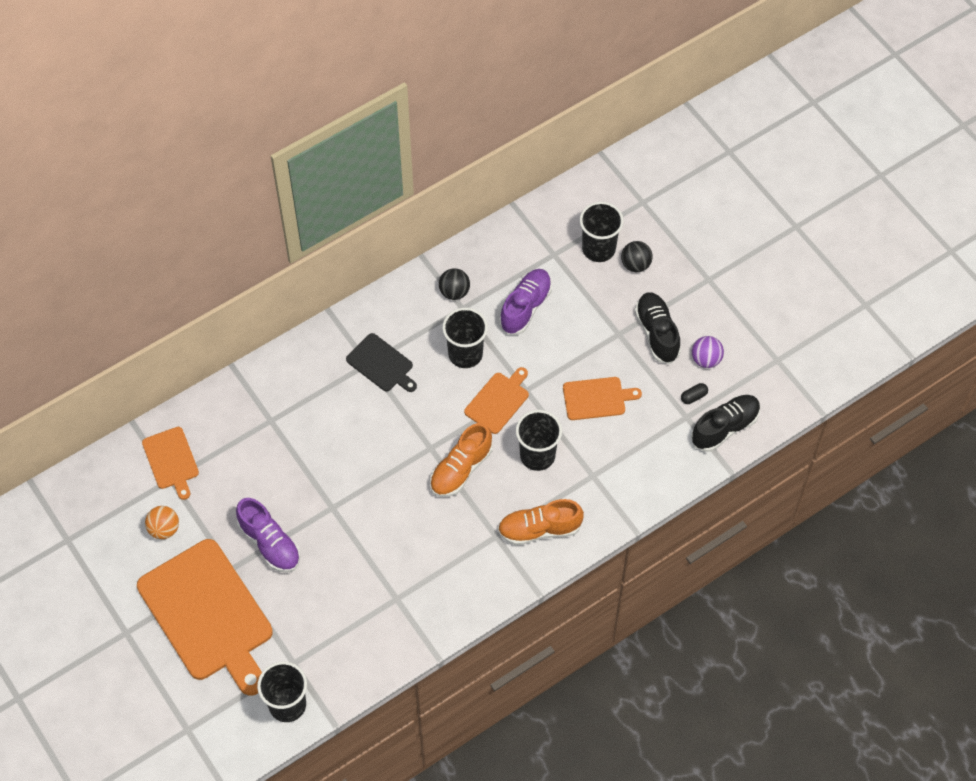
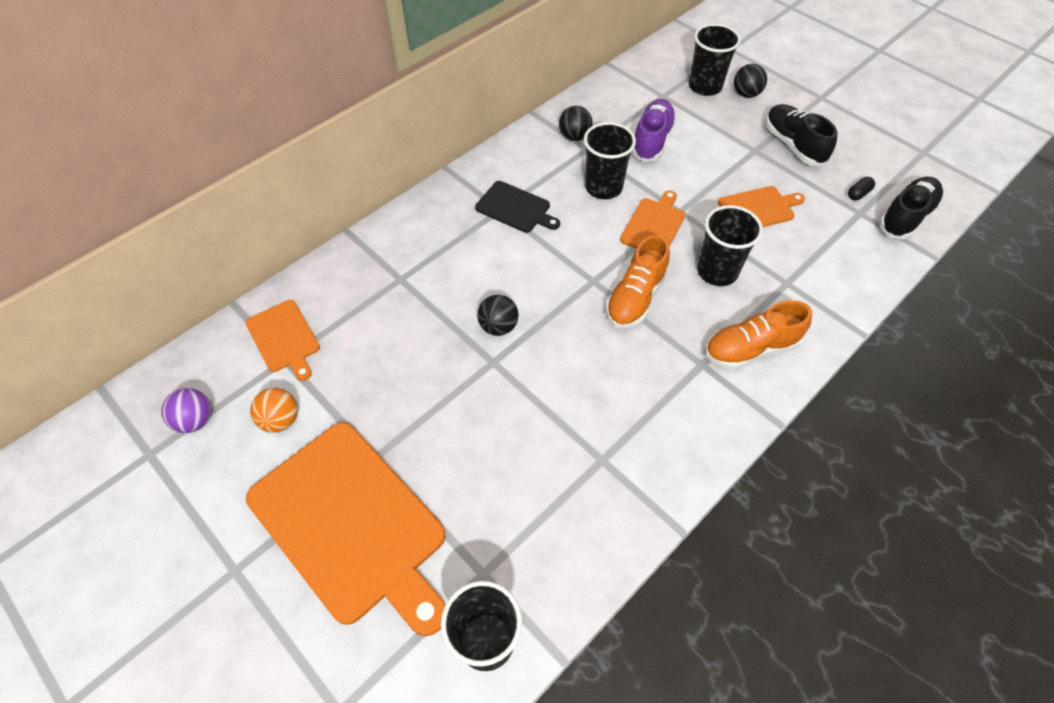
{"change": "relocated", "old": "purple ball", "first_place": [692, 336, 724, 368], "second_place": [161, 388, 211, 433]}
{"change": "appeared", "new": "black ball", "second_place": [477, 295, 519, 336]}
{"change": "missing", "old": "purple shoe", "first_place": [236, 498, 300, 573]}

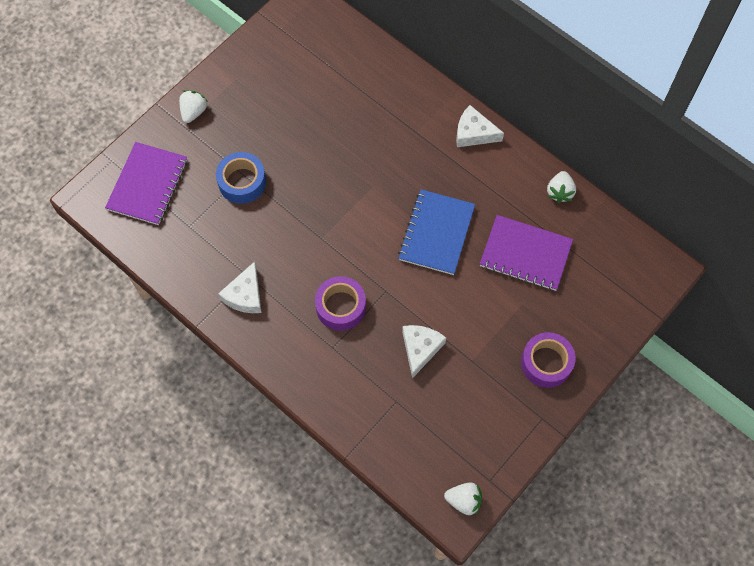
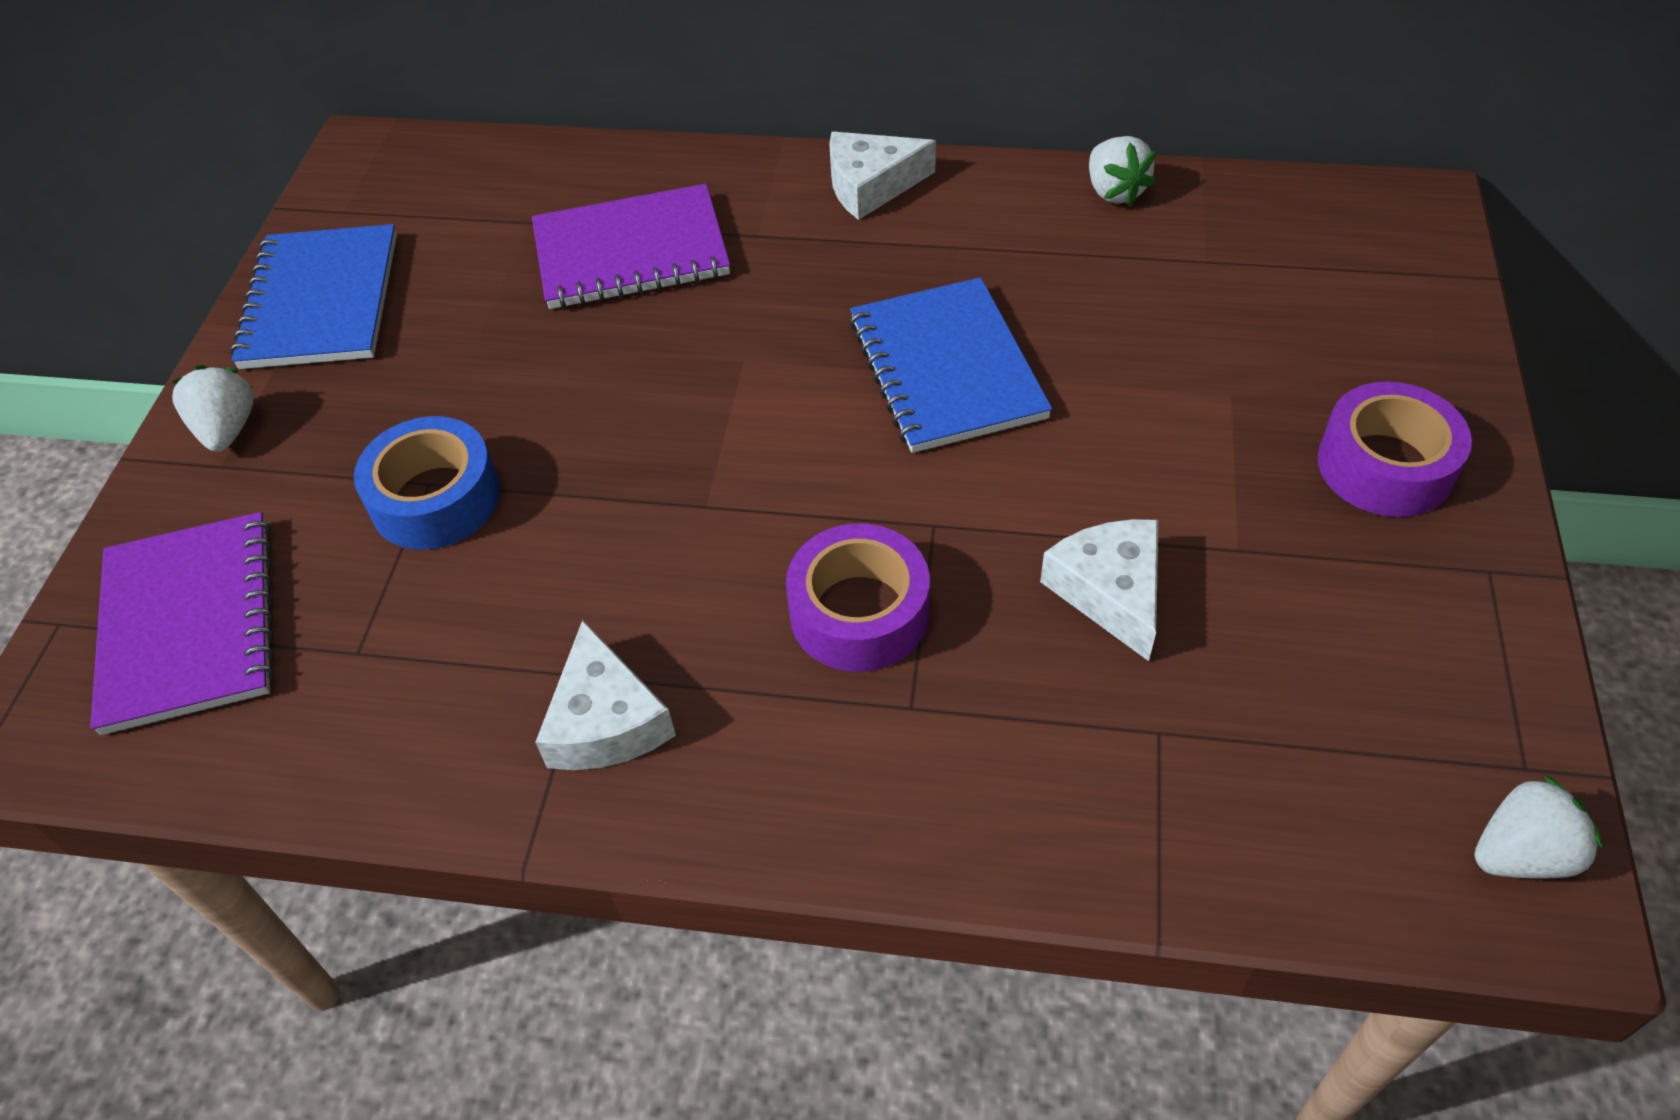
{"change": "appeared", "new": "blue notebook", "second_place": [230, 224, 397, 369]}
{"change": "relocated", "old": "purple notebook", "first_place": [480, 215, 573, 291], "second_place": [532, 184, 730, 309]}

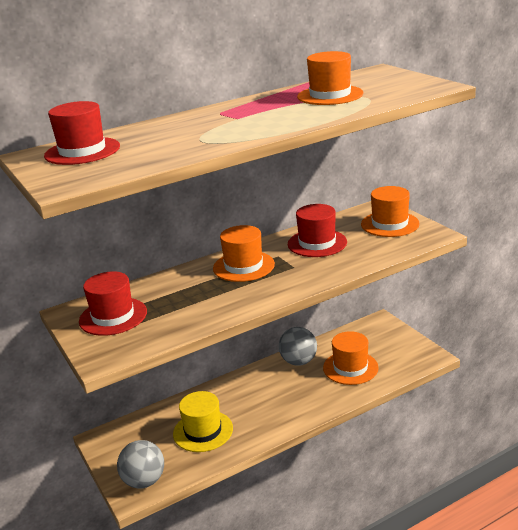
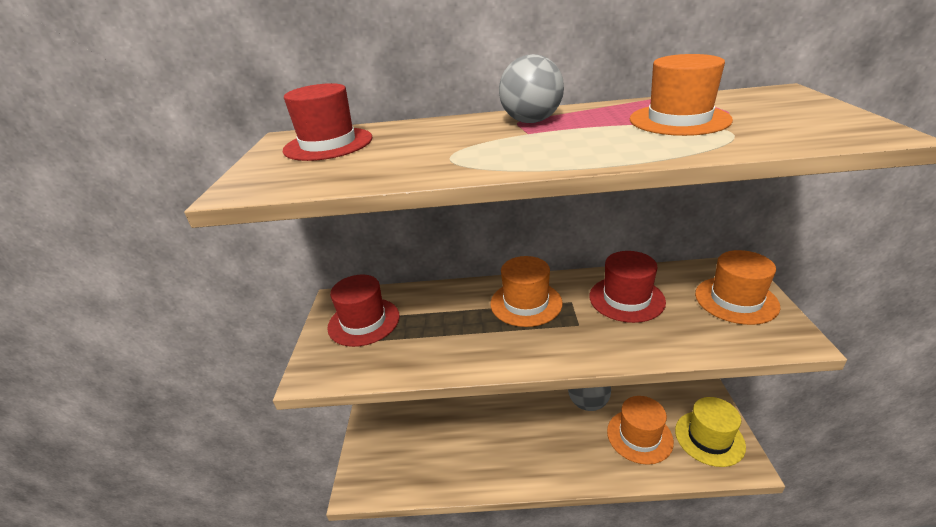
{"change": "relocated", "old": "grey ball", "first_place": [117, 440, 164, 489], "second_place": [499, 54, 564, 123]}
{"change": "relocated", "old": "yellow hat", "first_place": [173, 391, 233, 452], "second_place": [675, 397, 746, 467]}

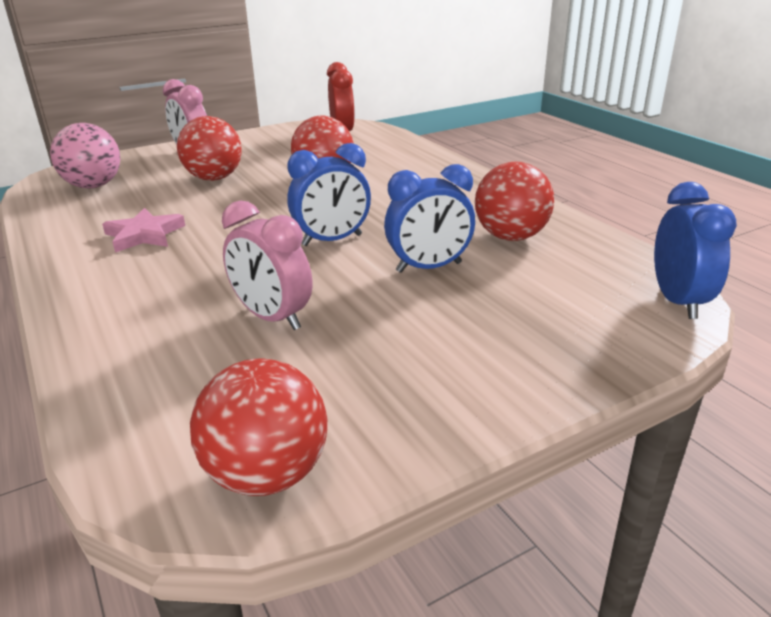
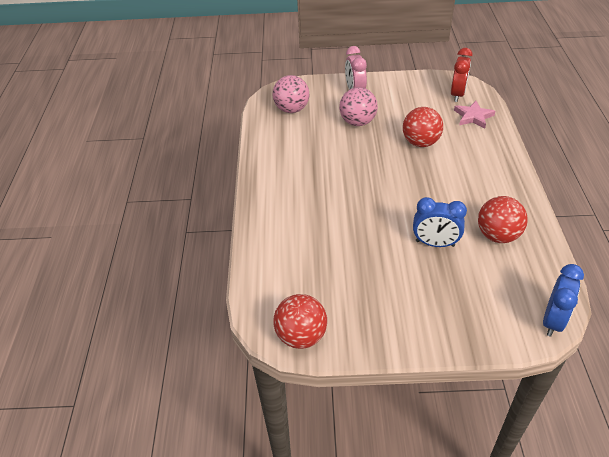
{"change": "colour", "old": "red ball", "new": "pink ball", "first_place": [177, 116, 242, 181], "second_place": [339, 87, 378, 126]}
{"change": "relocated", "old": "pink star", "first_place": [102, 208, 185, 253], "second_place": [454, 101, 495, 129]}
{"change": "missing", "old": "pink clock", "first_place": [222, 200, 312, 330]}
{"change": "missing", "old": "blue clock", "first_place": [287, 143, 371, 246]}

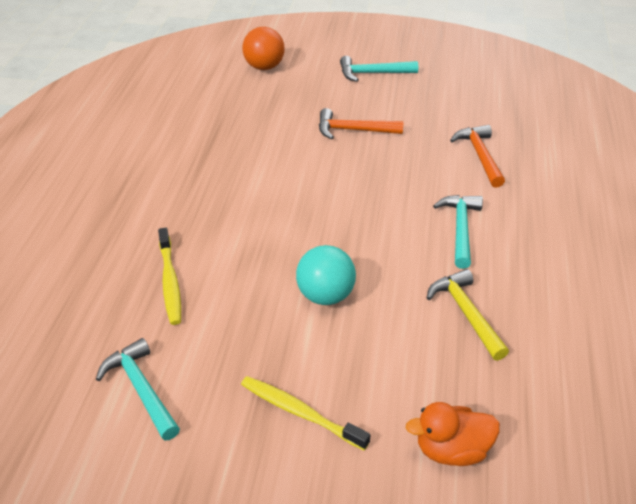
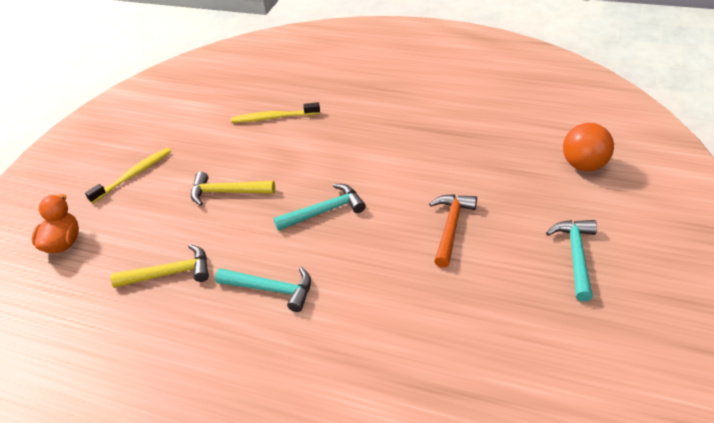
{"change": "exchanged", "old": "turquoise ball", "new": "yellow hammer", "first_place": [296, 245, 356, 305], "second_place": [191, 172, 275, 206]}
{"change": "relocated", "old": "turquoise hammer", "first_place": [96, 338, 180, 441], "second_place": [273, 184, 366, 231]}
{"change": "missing", "old": "orange hammer", "first_place": [450, 125, 505, 188]}

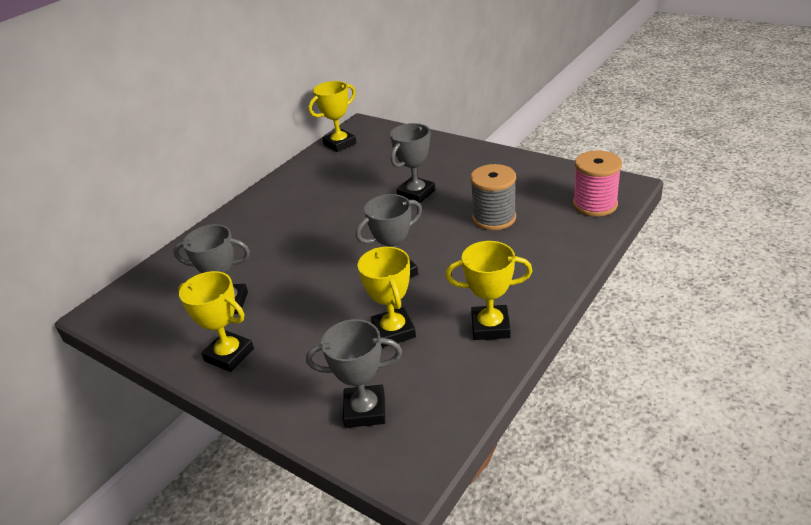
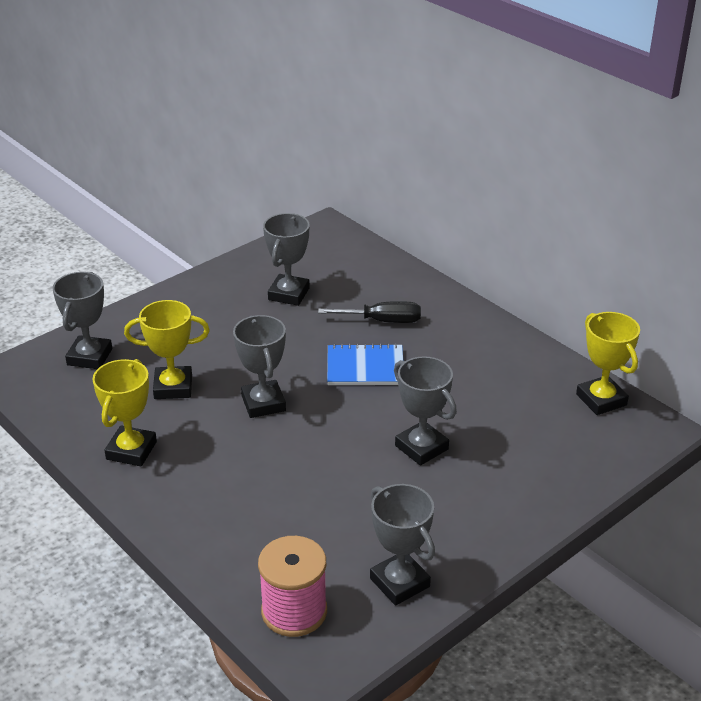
{"change": "appeared", "new": "black screwdriver", "second_place": [318, 301, 421, 323]}
{"change": "appeared", "new": "blue notebook", "second_place": [327, 344, 403, 385]}
{"change": "appeared", "new": "grey trophy", "second_place": [370, 484, 435, 606]}
{"change": "missing", "old": "yellow trophy", "first_place": [178, 271, 254, 372]}
{"change": "missing", "old": "grey spool", "first_place": [470, 164, 516, 230]}

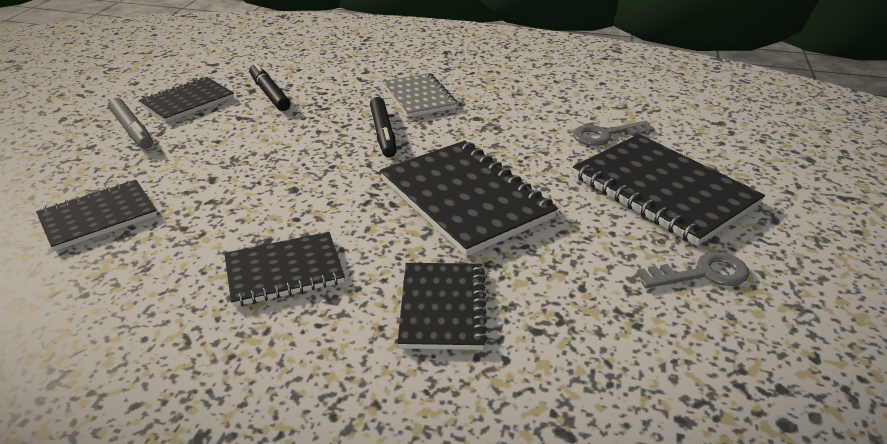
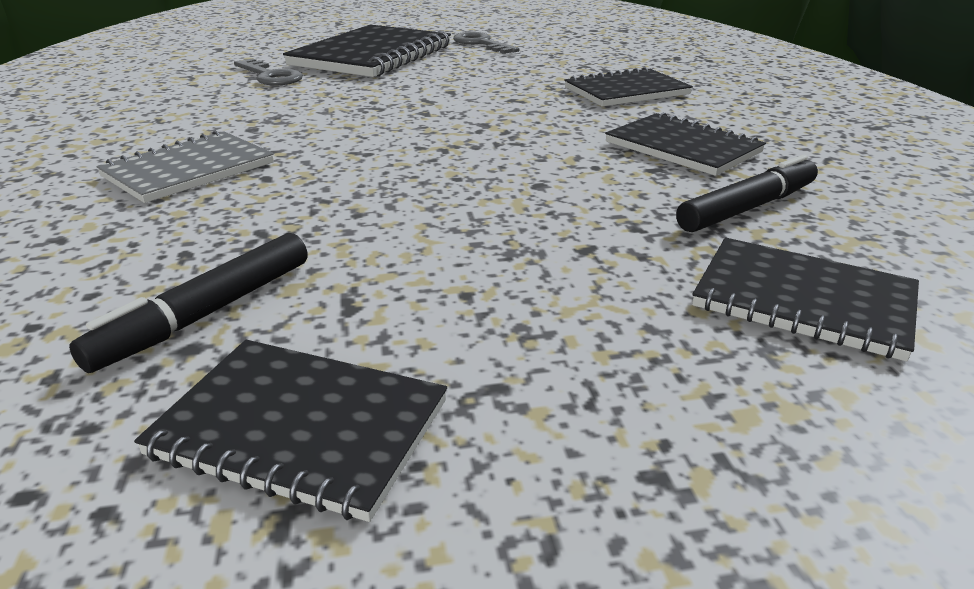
{"change": "relocated", "old": "black marker", "first_place": [370, 97, 397, 157], "second_place": [676, 155, 818, 232]}
{"change": "missing", "old": "grey marker", "first_place": [108, 98, 153, 149]}
{"change": "missing", "old": "black notebook", "first_place": [380, 141, 558, 256]}

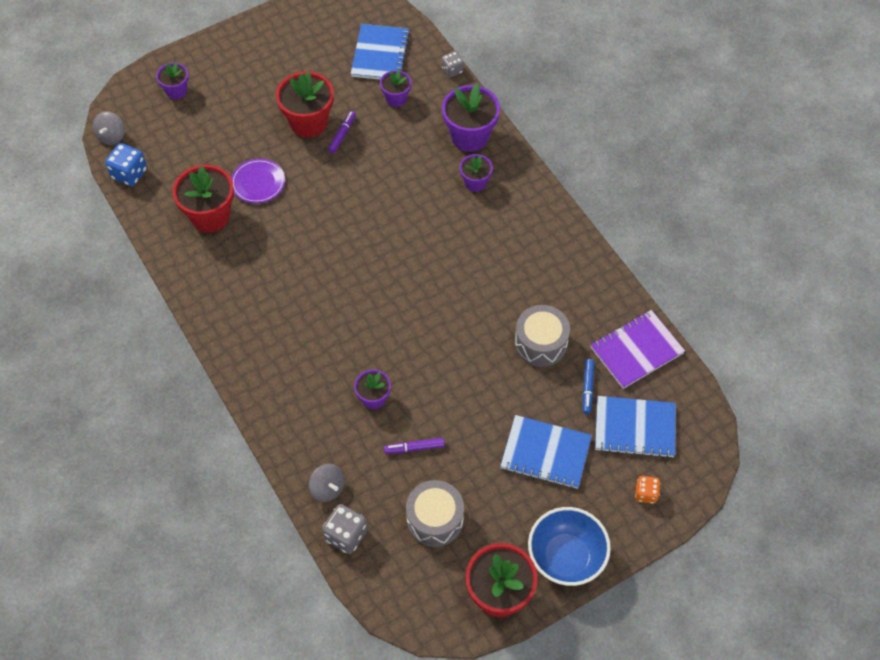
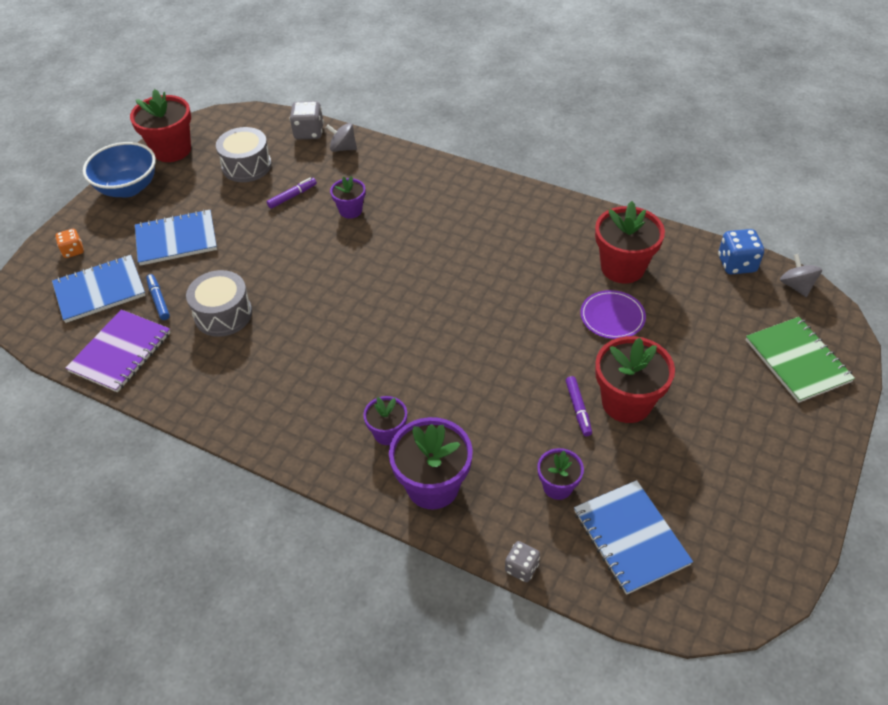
{"change": "exchanged", "old": "purple flower pot", "new": "green notebook", "first_place": [156, 62, 189, 99], "second_place": [746, 317, 855, 403]}

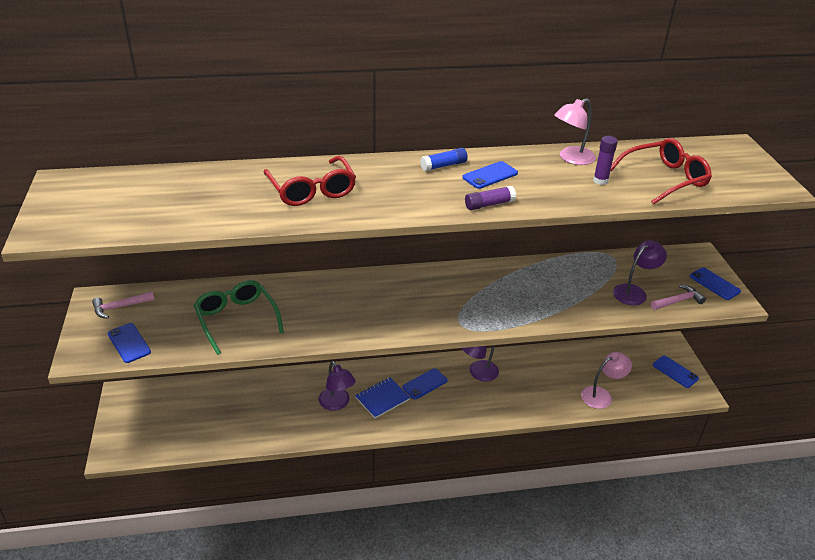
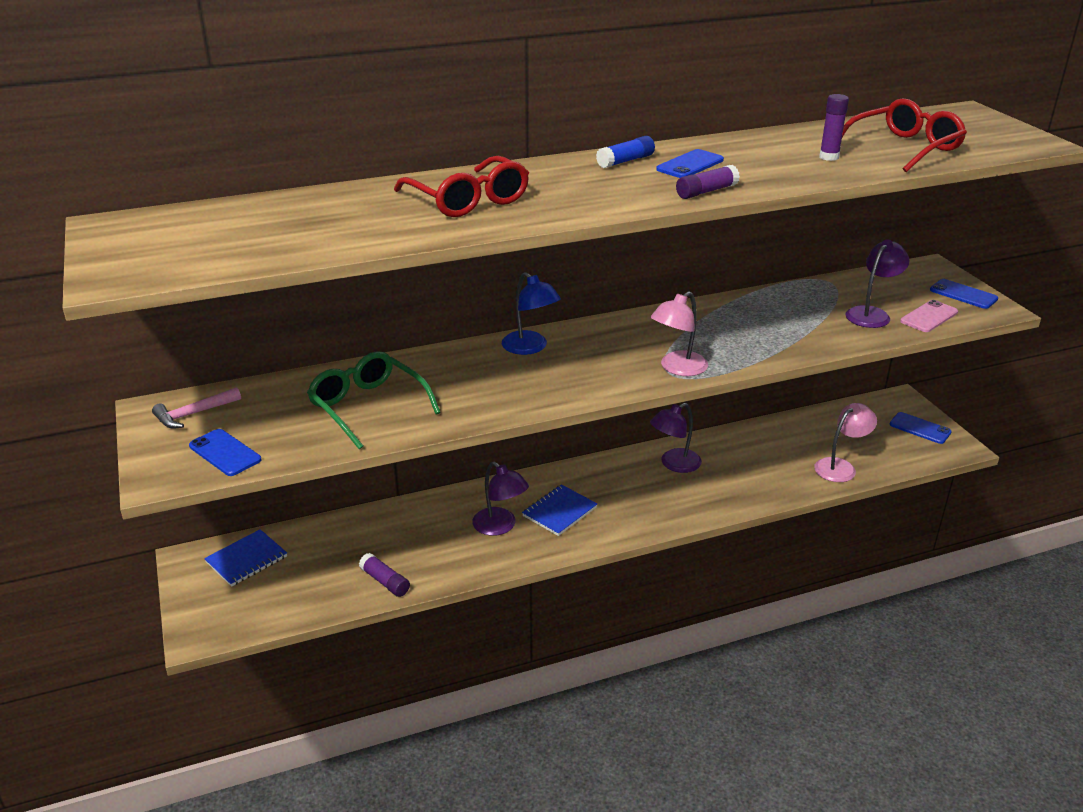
{"change": "appeared", "new": "blue notebook", "second_place": [204, 529, 287, 587]}
{"change": "appeared", "new": "purple glue stick", "second_place": [359, 553, 410, 597]}
{"change": "appeared", "new": "blue lamp", "second_place": [502, 272, 561, 355]}
{"change": "relocated", "old": "pink lamp", "first_place": [554, 98, 596, 165], "second_place": [651, 291, 708, 376]}
{"change": "exchanged", "old": "pink hammer", "new": "pink phone", "first_place": [651, 284, 706, 310], "second_place": [900, 300, 958, 332]}
{"change": "missing", "old": "blue phone", "first_place": [403, 368, 447, 399]}

